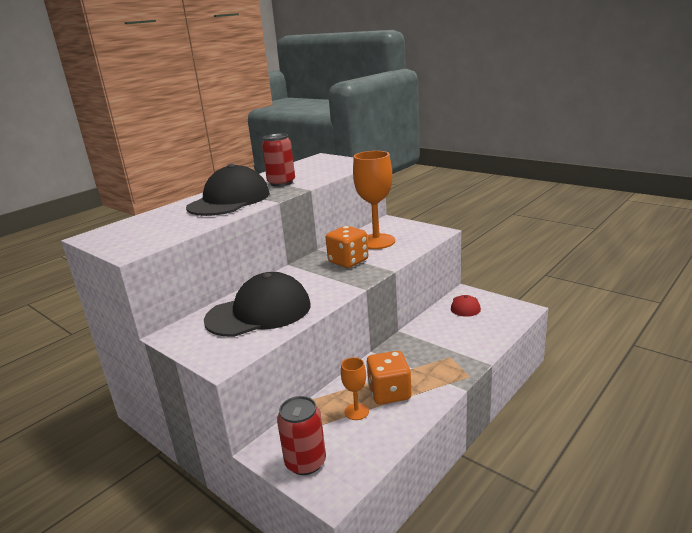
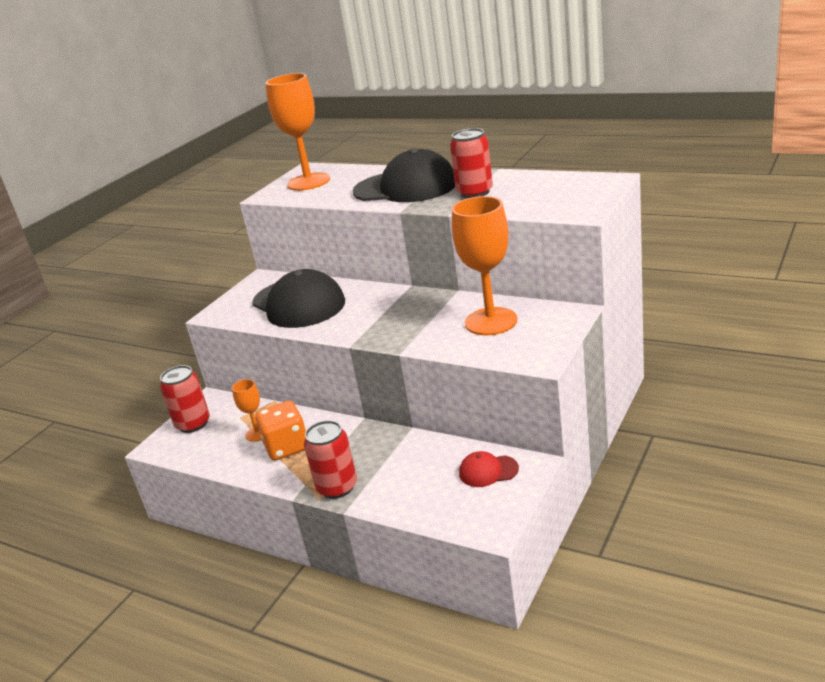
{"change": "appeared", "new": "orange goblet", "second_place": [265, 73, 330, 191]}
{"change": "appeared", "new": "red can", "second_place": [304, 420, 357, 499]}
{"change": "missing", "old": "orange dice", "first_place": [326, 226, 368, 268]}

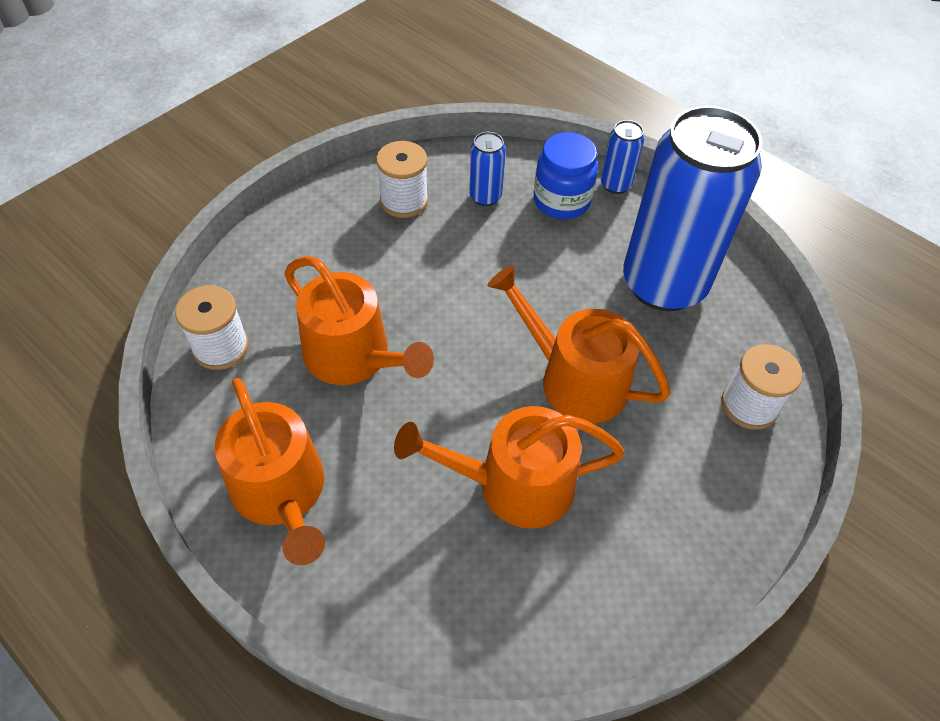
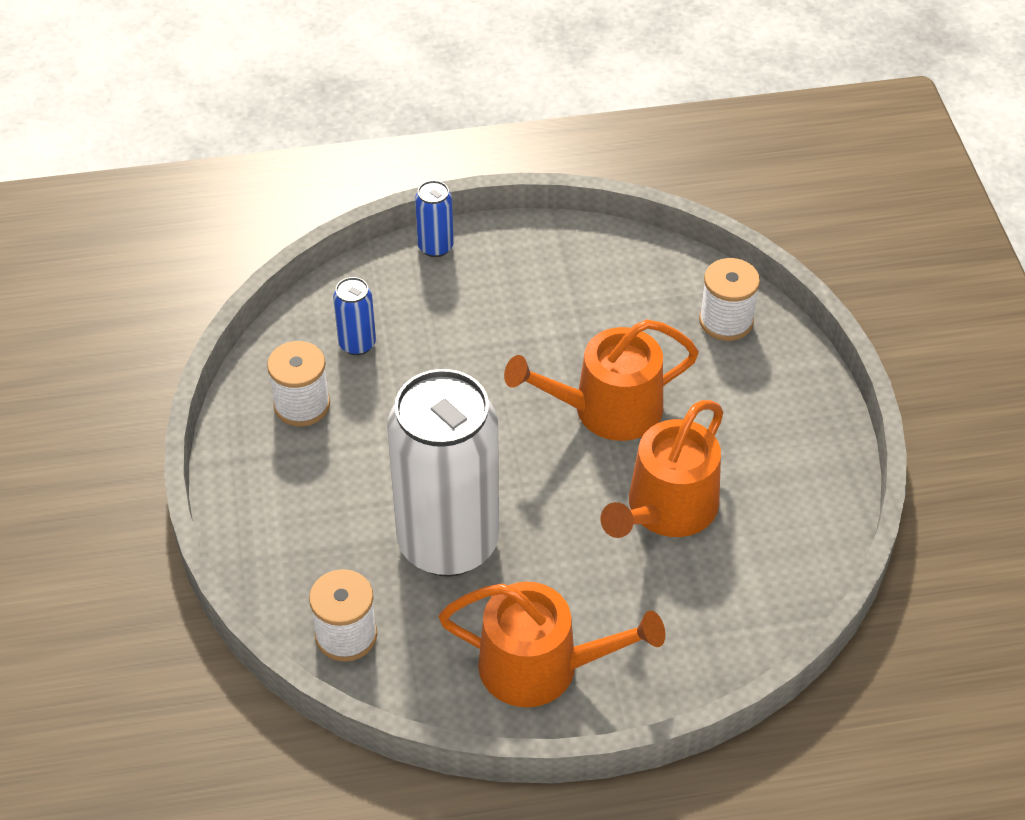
{"change": "exchanged", "old": "orange watering can", "new": "white can", "first_place": [285, 256, 434, 385], "second_place": [387, 369, 499, 577]}
{"change": "missing", "old": "blue jar", "first_place": [534, 132, 598, 219]}
{"change": "missing", "old": "blue can", "first_place": [623, 106, 763, 311]}

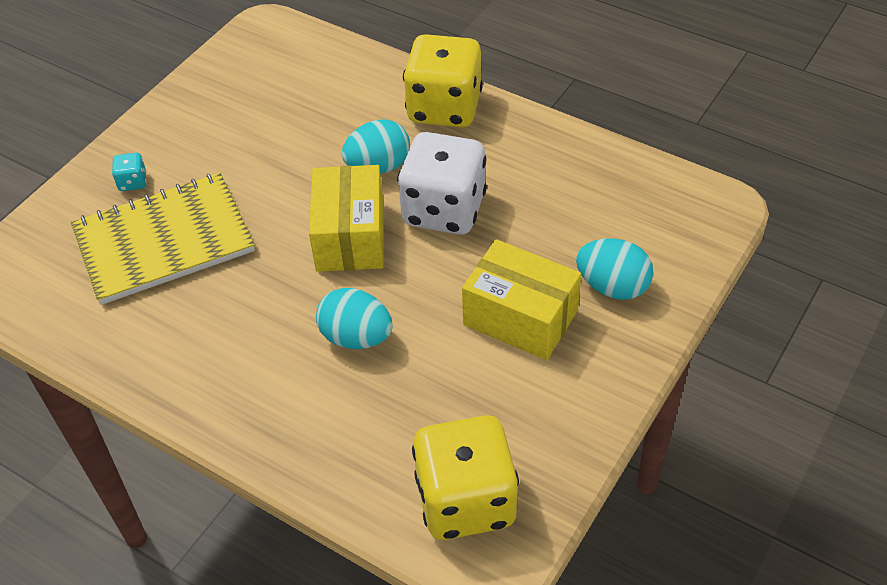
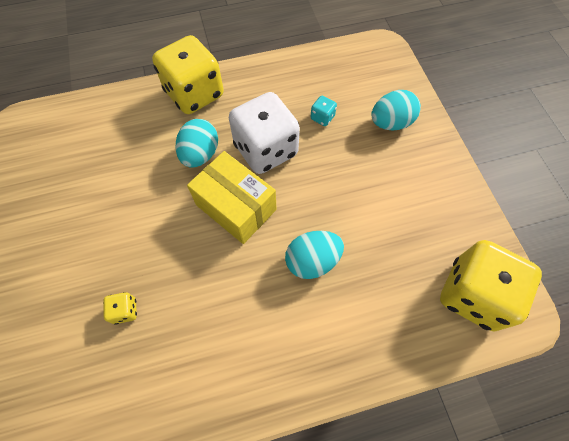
{"change": "exchanged", "old": "yellow notebook", "new": "yellow dice", "first_place": [71, 173, 255, 305], "second_place": [103, 292, 137, 325]}
{"change": "relocated", "old": "turquoise dice", "first_place": [112, 153, 147, 191], "second_place": [310, 96, 337, 126]}
{"change": "missing", "old": "yellow box", "first_place": [462, 239, 581, 360]}

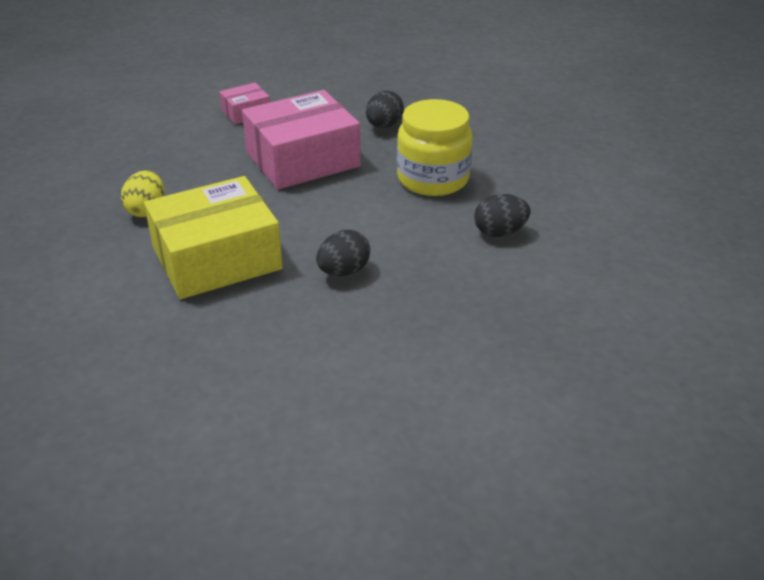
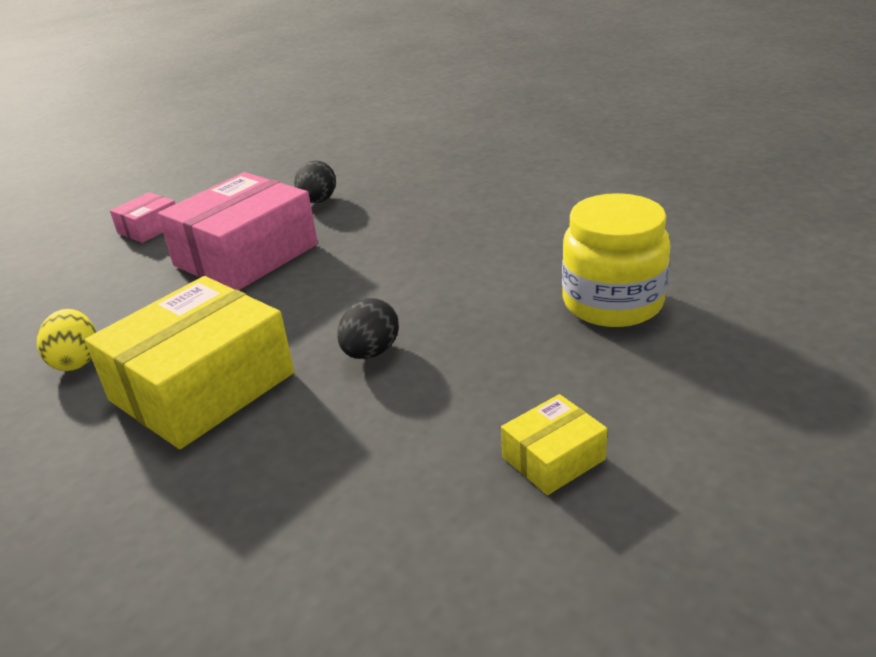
{"change": "appeared", "new": "yellow box", "second_place": [501, 394, 607, 495]}
{"change": "relocated", "old": "yellow jar", "first_place": [397, 99, 473, 196], "second_place": [562, 193, 671, 327]}
{"change": "missing", "old": "black egg", "first_place": [474, 194, 531, 237]}

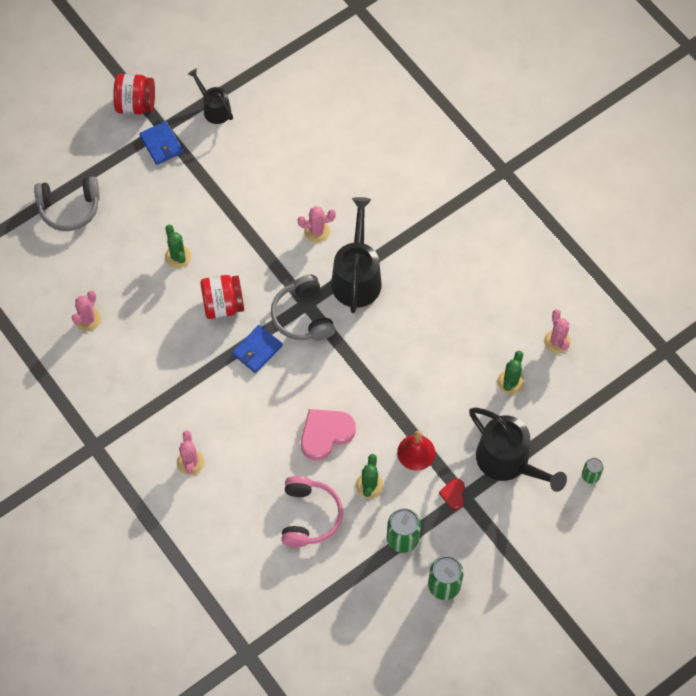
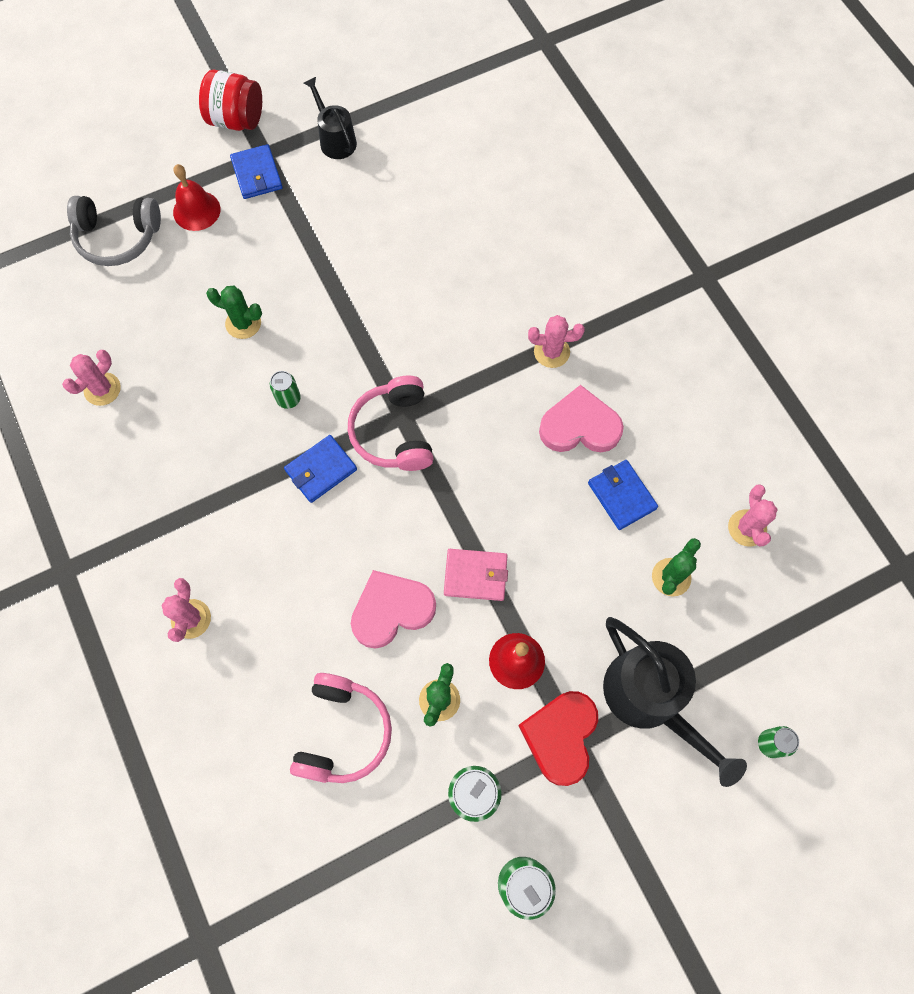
{"change": "appeared", "new": "red bell", "second_place": [173, 164, 220, 231]}
{"change": "spun", "old": "green cactus", "first_place": [165, 225, 191, 268], "second_place": [206, 286, 262, 339], "degrees": -60}
{"change": "exchanged", "old": "red jar", "new": "green can", "first_place": [200, 275, 244, 319], "second_place": [270, 371, 301, 409]}
{"change": "colour", "old": "grey headphones", "new": "pink headphones", "first_place": [271, 275, 335, 341], "second_place": [348, 376, 433, 471]}
{"change": "appeared", "new": "pink wallet", "second_place": [444, 549, 508, 601]}
{"change": "size", "old": "red heart", "first_place": [439, 479, 465, 509], "second_place": [518, 691, 598, 786], "factor": 1.99}
{"change": "relocated", "old": "pink cactus", "first_place": [298, 206, 336, 243], "second_place": [528, 315, 585, 368]}
{"change": "appeared", "new": "pink heart", "second_place": [539, 385, 624, 452]}
{"change": "appeared", "new": "blue wallet", "second_place": [588, 460, 658, 530]}
{"change": "missing", "old": "black watering can", "first_place": [331, 197, 382, 313]}

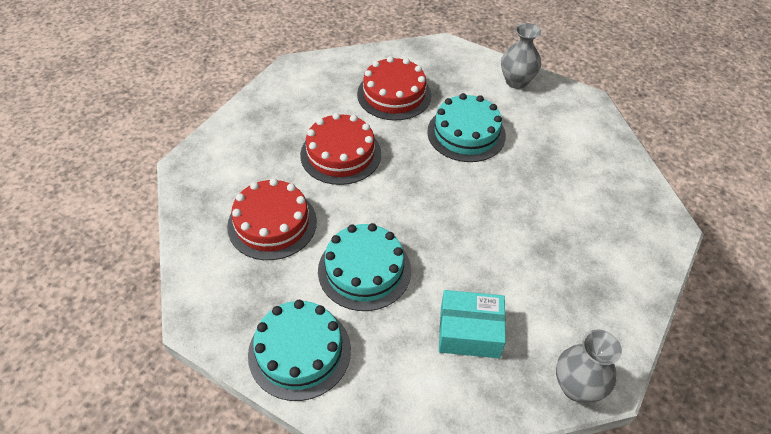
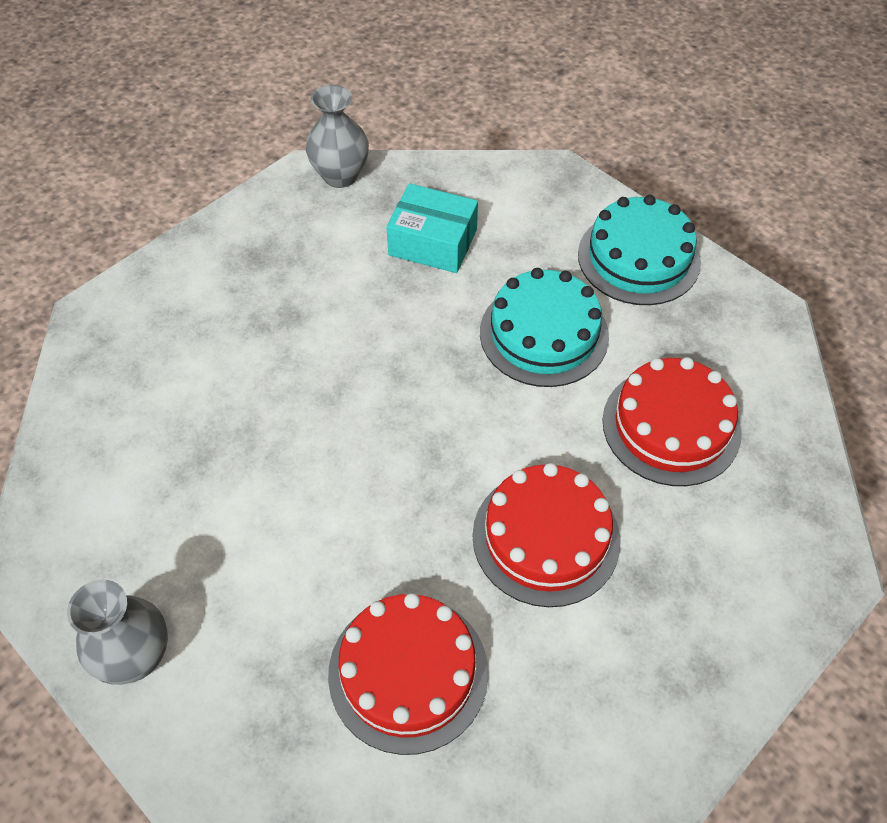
{"change": "missing", "old": "turquoise cake", "first_place": [427, 93, 506, 162]}

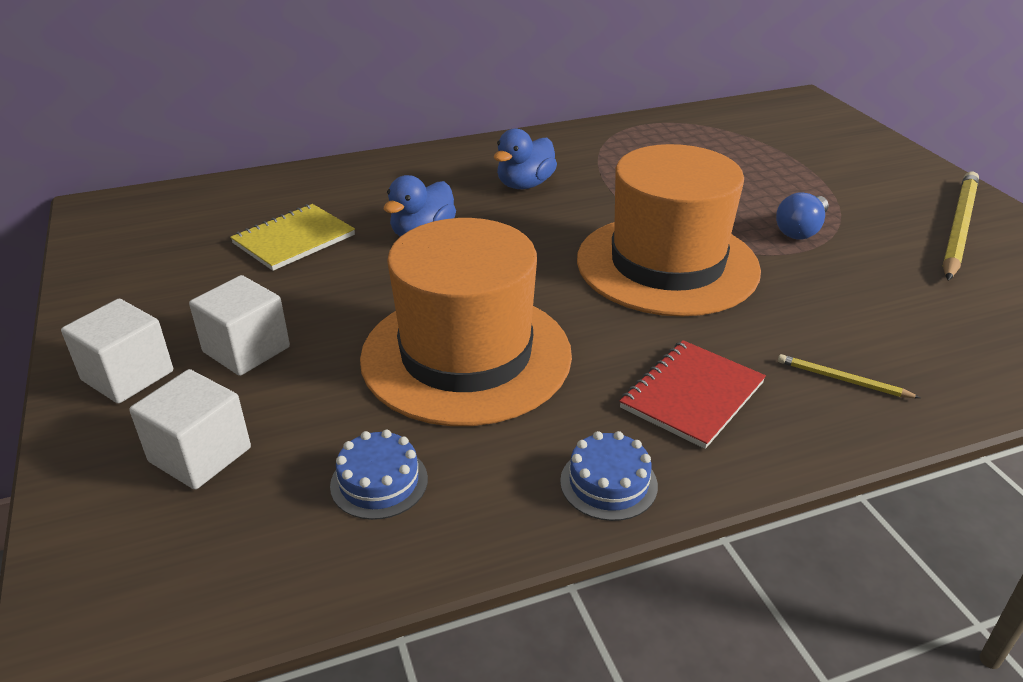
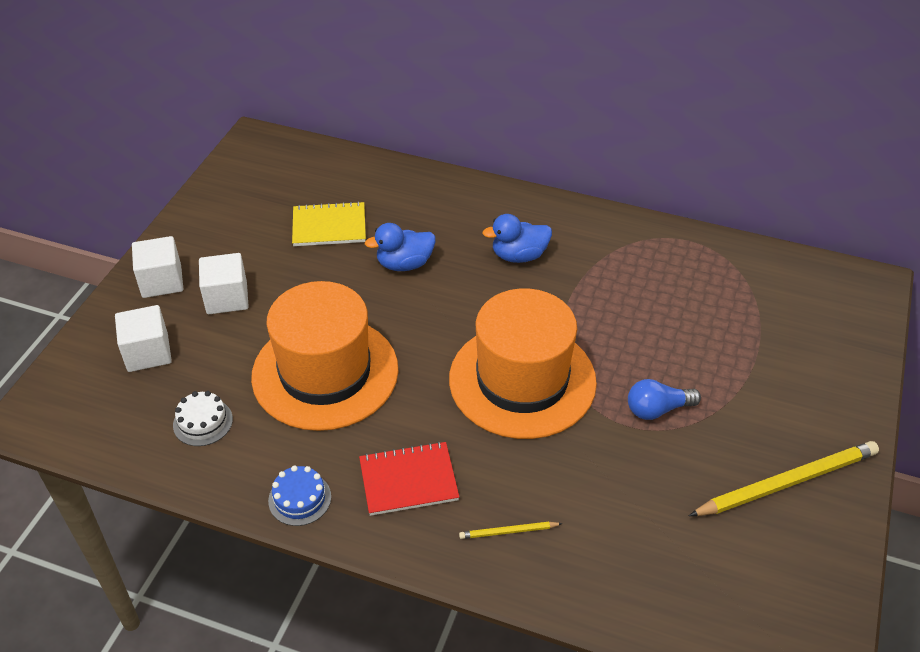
{"change": "colour", "old": "blue cake", "new": "white cake", "first_place": [330, 430, 428, 520], "second_place": [173, 391, 233, 446]}
{"change": "spun", "old": "yellow pencil", "first_place": [778, 354, 920, 398], "second_place": [459, 522, 563, 539], "degrees": -75}

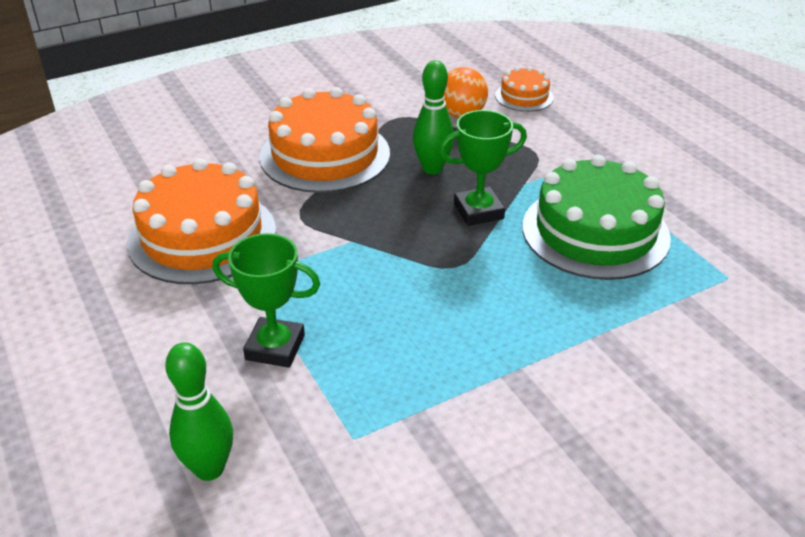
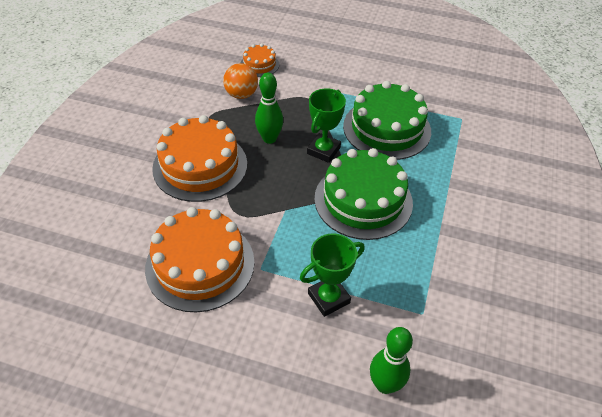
{"change": "appeared", "new": "green cake", "second_place": [314, 148, 413, 240]}

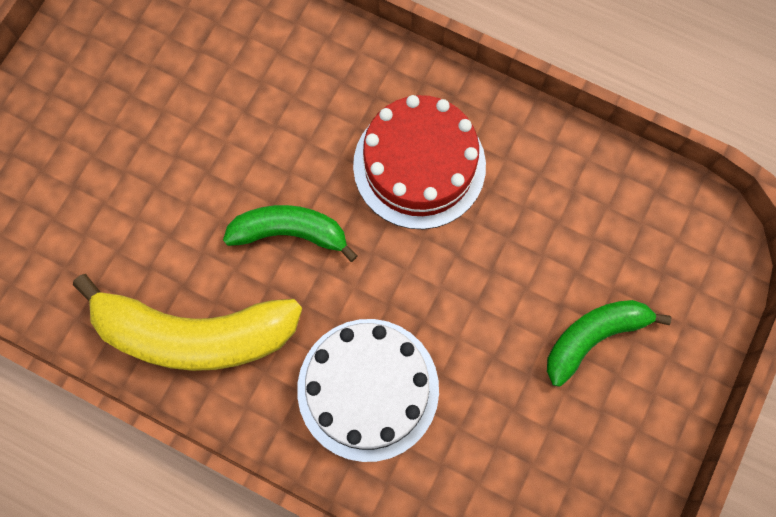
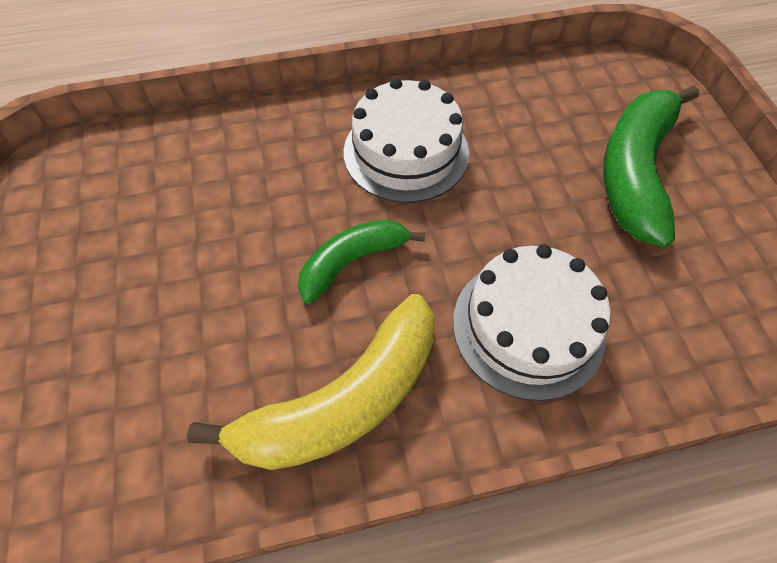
{"change": "colour", "old": "red cake", "new": "white cake", "first_place": [353, 95, 486, 229], "second_place": [344, 78, 469, 203]}
{"change": "size", "old": "green banana", "first_place": [547, 300, 672, 387], "second_place": [603, 85, 699, 247], "factor": 1.66}

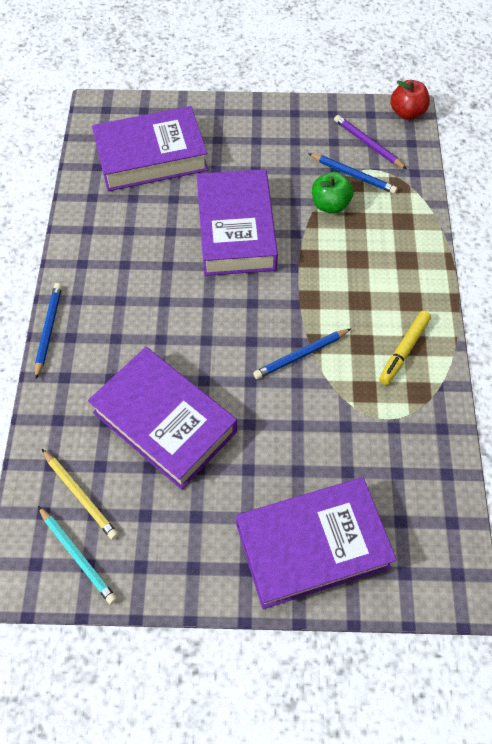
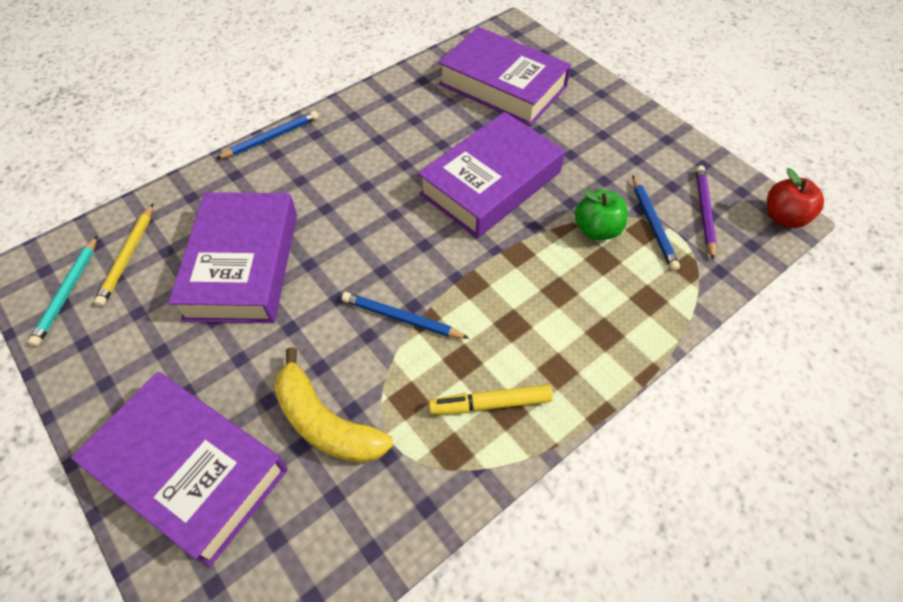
{"change": "appeared", "new": "yellow banana", "second_place": [274, 347, 393, 463]}

